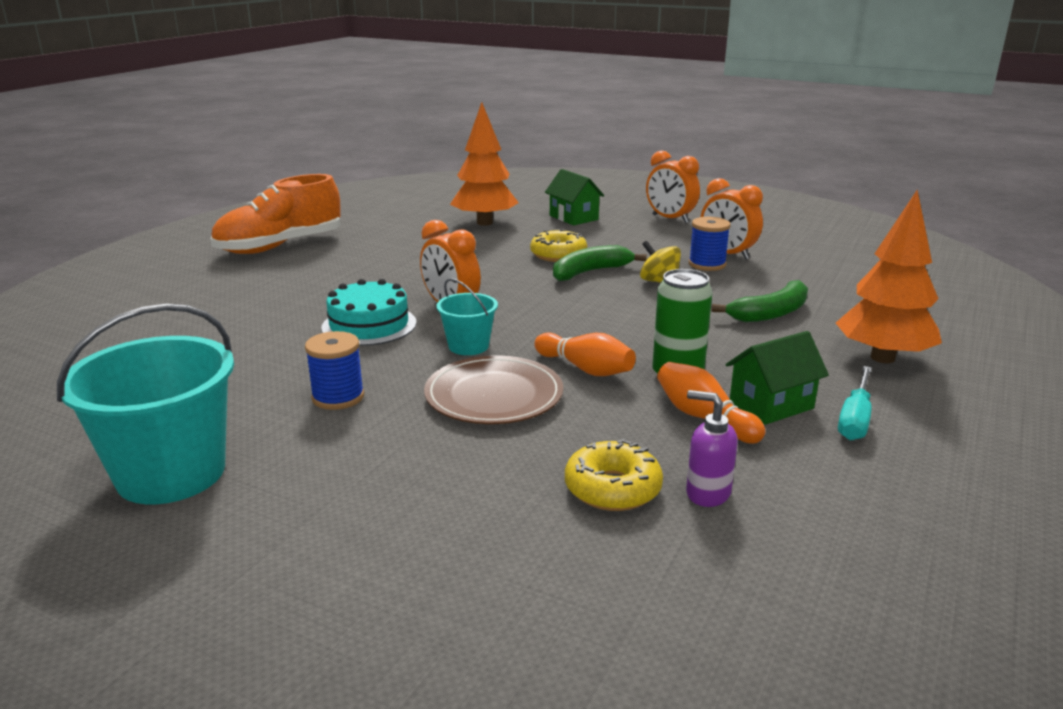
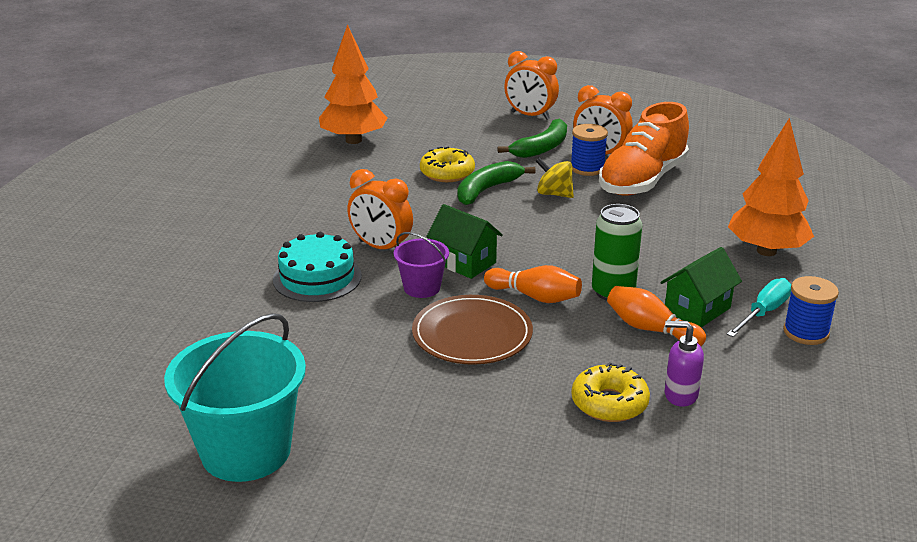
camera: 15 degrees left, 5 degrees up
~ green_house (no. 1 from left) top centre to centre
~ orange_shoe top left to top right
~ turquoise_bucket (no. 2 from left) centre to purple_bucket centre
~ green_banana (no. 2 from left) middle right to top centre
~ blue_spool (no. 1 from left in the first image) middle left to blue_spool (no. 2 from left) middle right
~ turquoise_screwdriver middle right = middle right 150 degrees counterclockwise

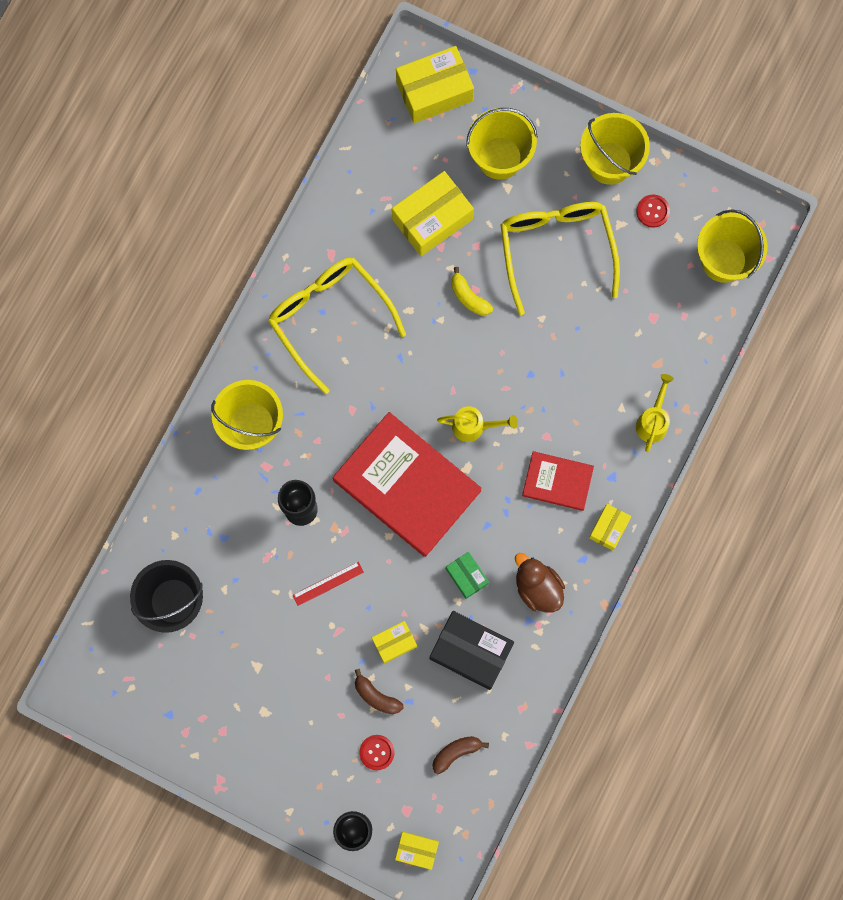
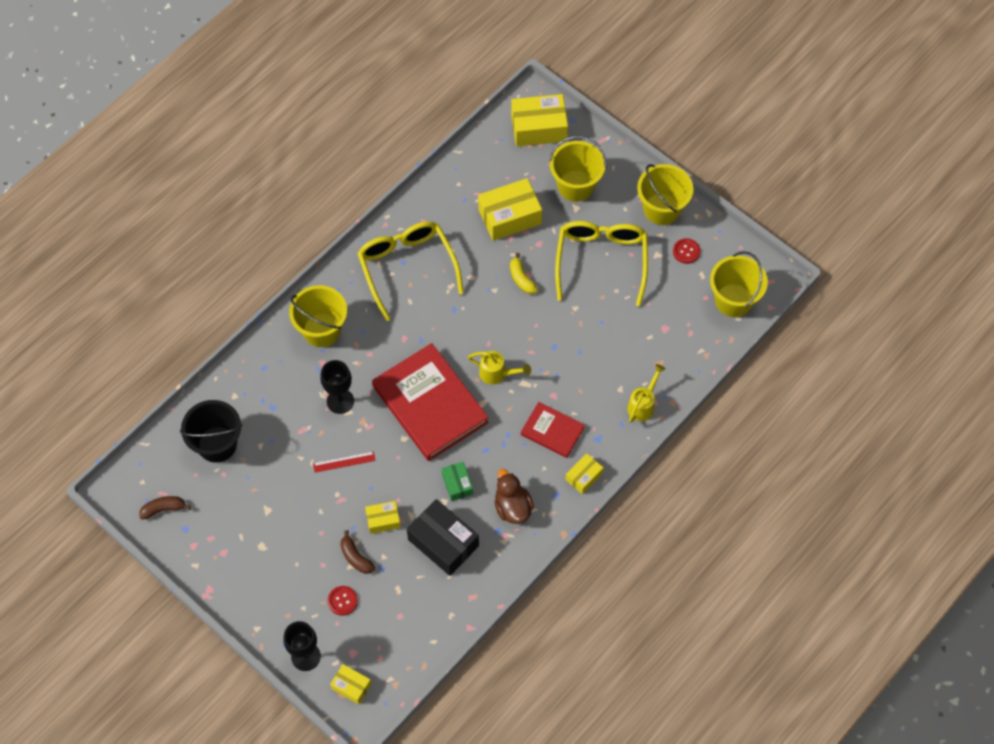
camera: 15 degrees right, 15 degrees down
~ brown_banana (no. 2 from left in the first image) bottom centre to brown_banana (no. 1 from left) bottom left

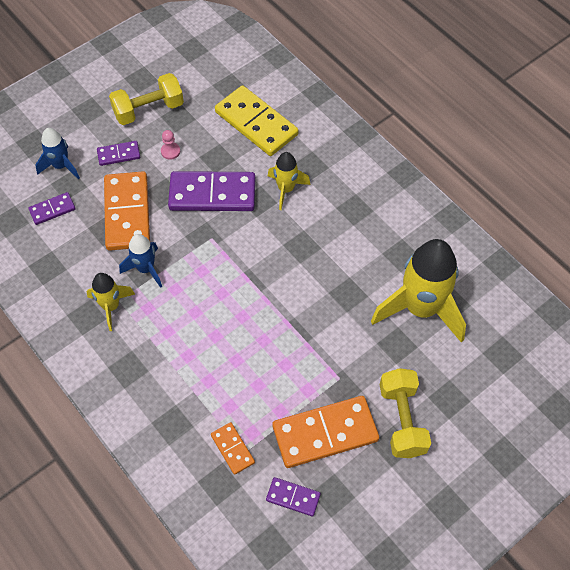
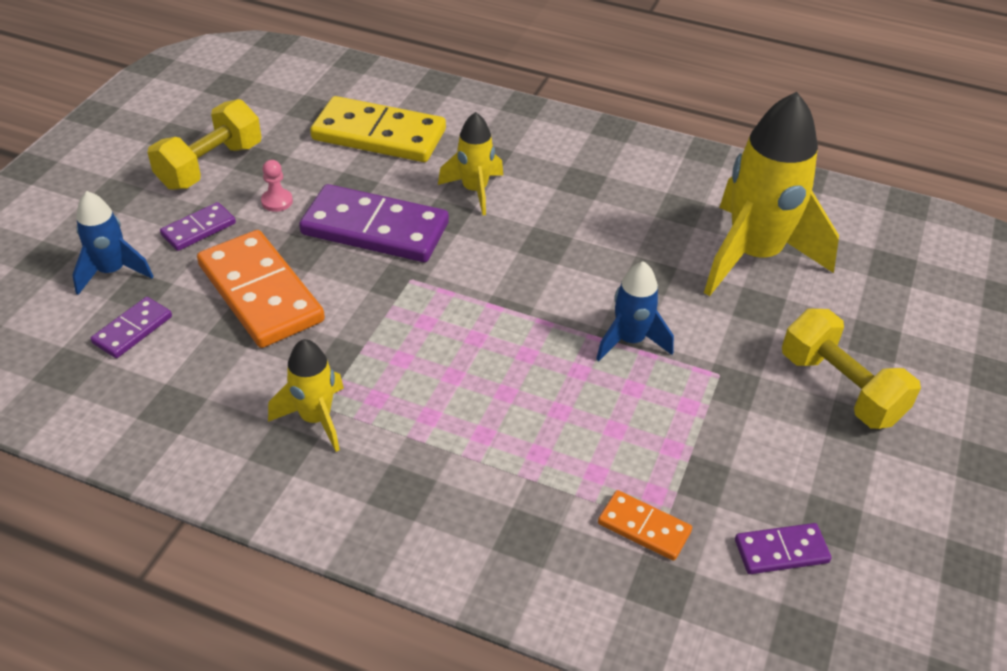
camera: 30 degrees left, 15 degrees down
~ purple_domino (no. 3 from left) centre = top centre 45 degrees clockwise
~ blue_rocket (no. 2 from left) middle left to centre
- orange_domino (no. 3 from left) bottom centre

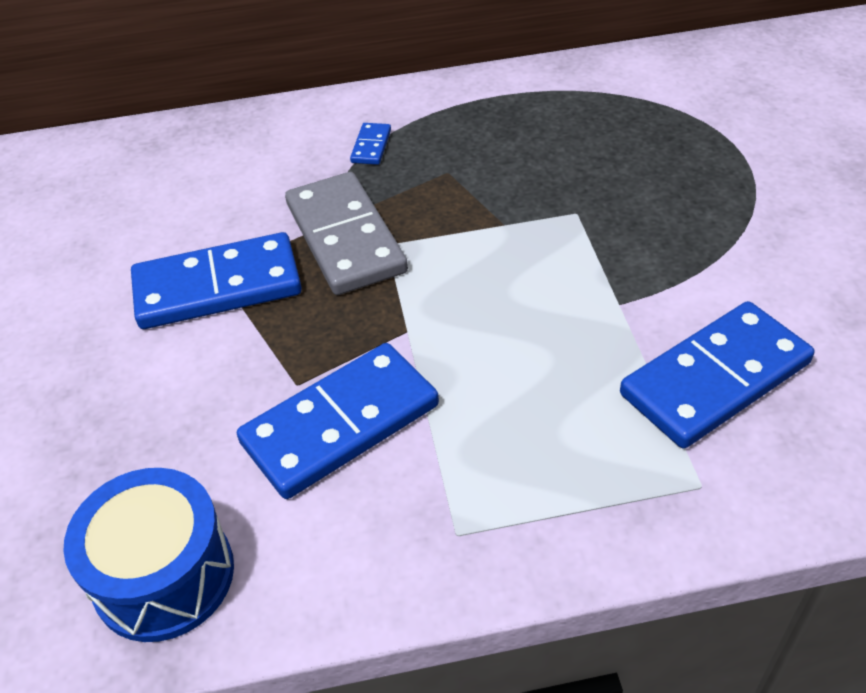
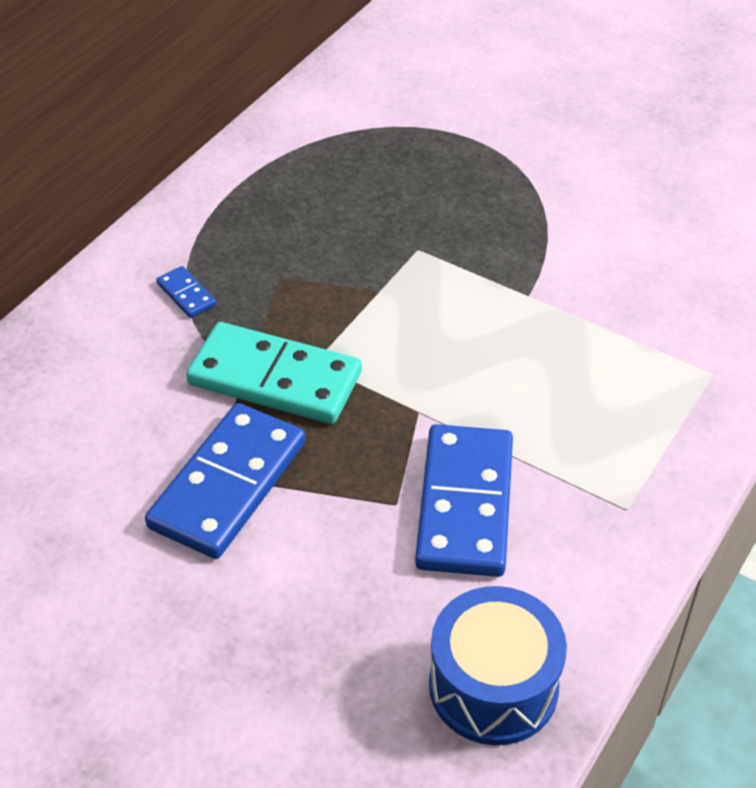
camera: 50 degrees left, 0 degrees up
~ grey_domino centre to turquoise_domino centre
- blue_domino (no. 4 from left) middle right

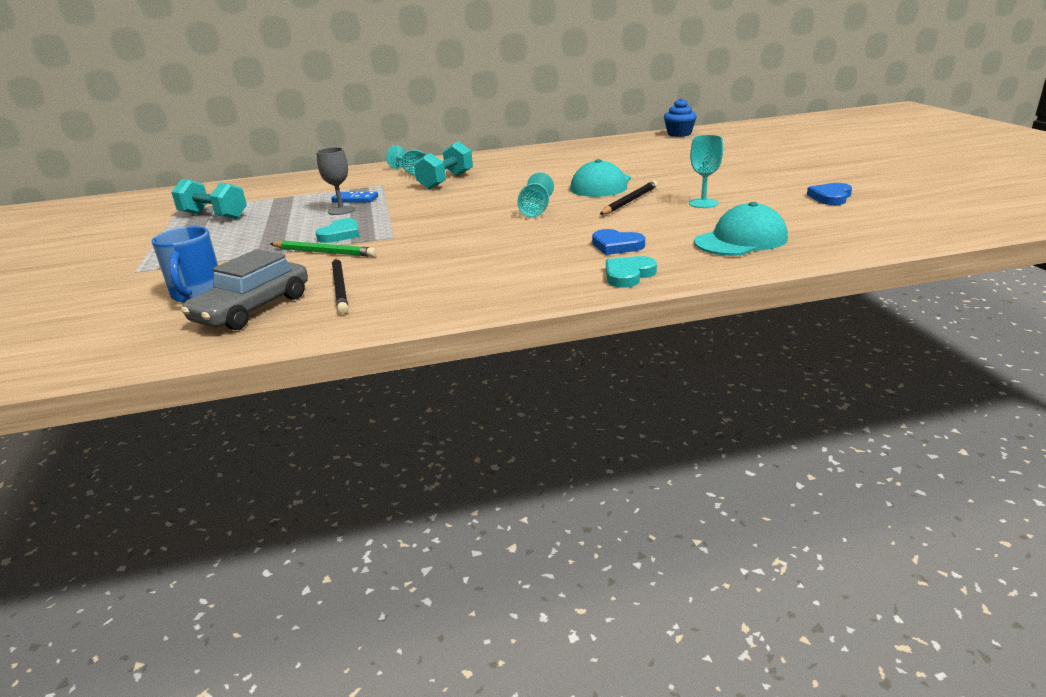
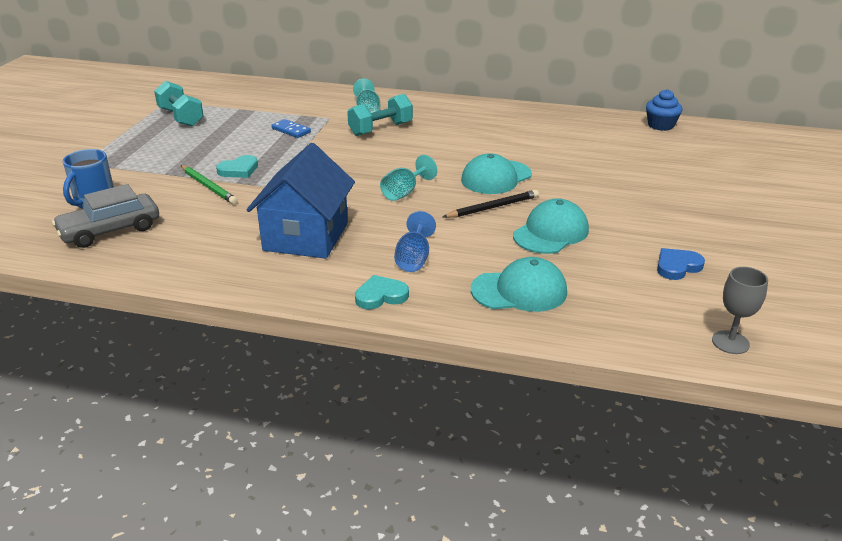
camera: 25 degrees right, 5 degrees up
~ turquoise_goblet (no. 3 from left) top right to turquoise_cap (no. 3 from left) centre
~ grey_goblet top left to middle right
~ blue_heart (no. 1 from left) centre to blue_goblet centre
- black_pencil (no. 1 from left) middle left
+ blue_house centre

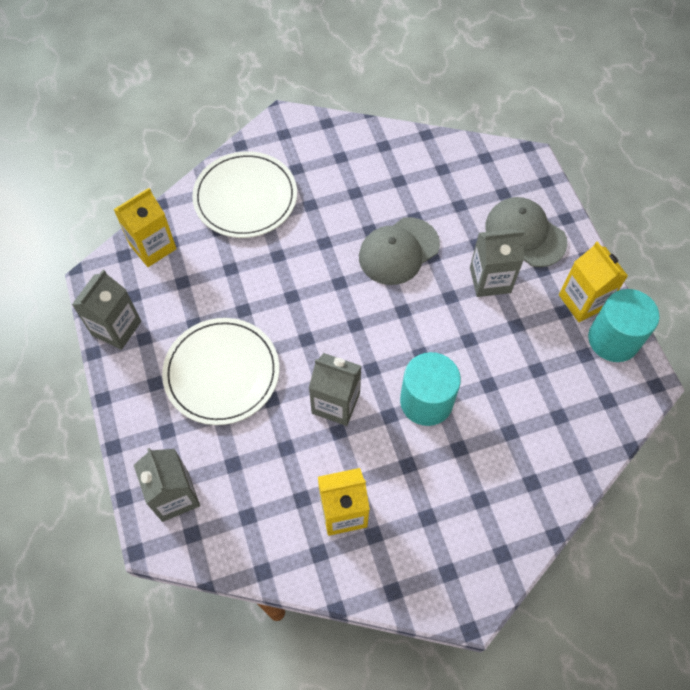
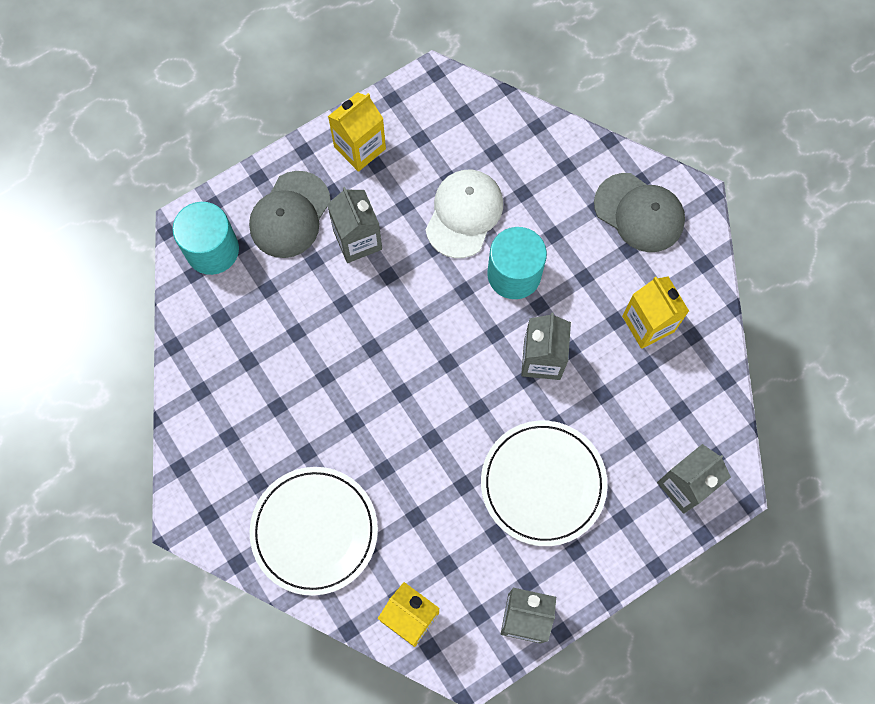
camera: 105 degrees left, 10 degrees up
~ grey_cap (no. 1 from left in the first image) centre to grey_cap (no. 2 from left) top right
~ turquoise_cylinder (no. 2 from left in the first image) middle right to turquoise_cylinder (no. 1 from left) middle left
+ white_cap top centre

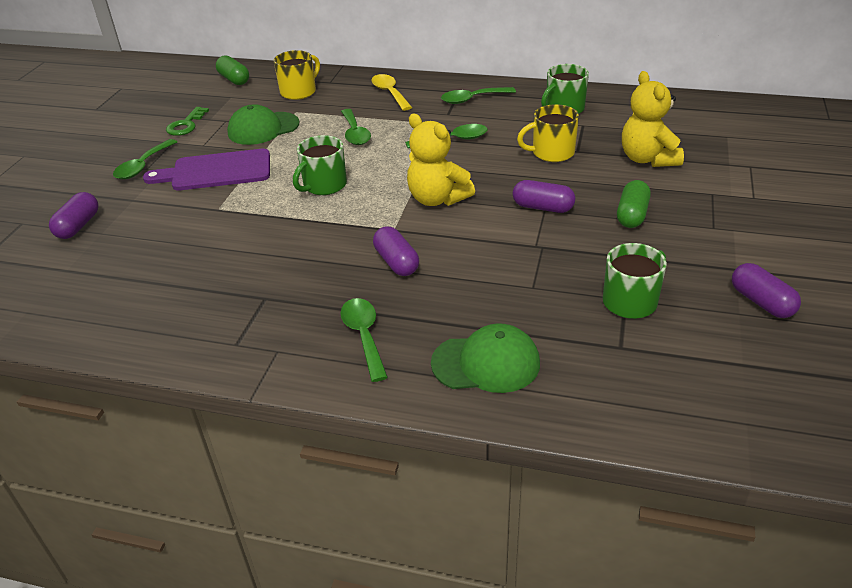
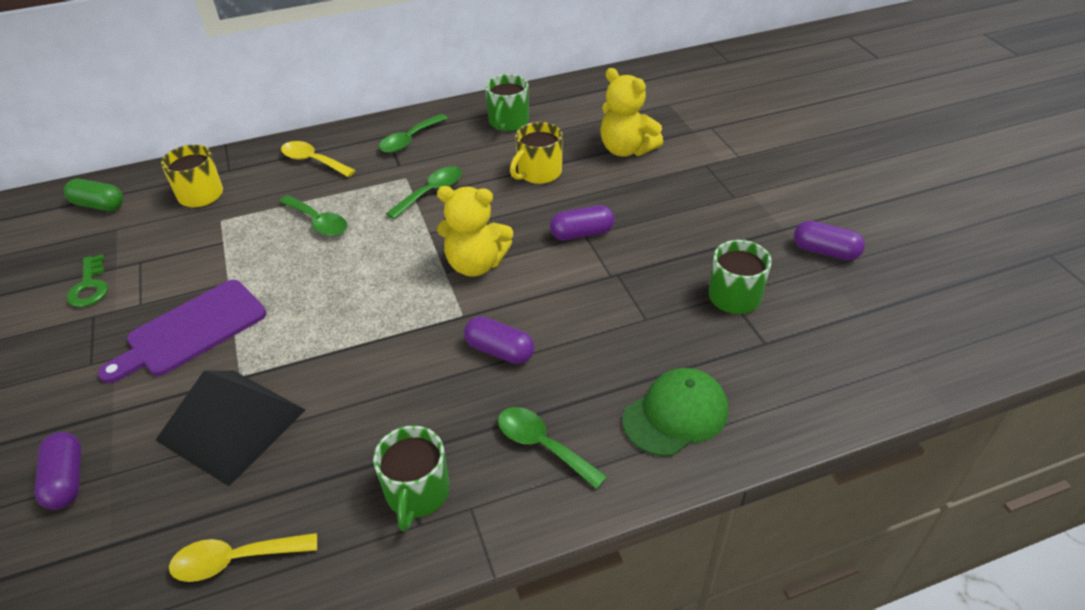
camera: 35 degrees left, 5 degrees up
- green_cap (no. 1 from left) top left
~ green_mug (no. 1 from left) top centre to bottom centre
- green_spoon (no. 1 from left) top left
- green_capsule (no. 2 from left) middle right
+ black_pyramid bottom left
+ yellow_spoon (no. 1 from left) bottom left

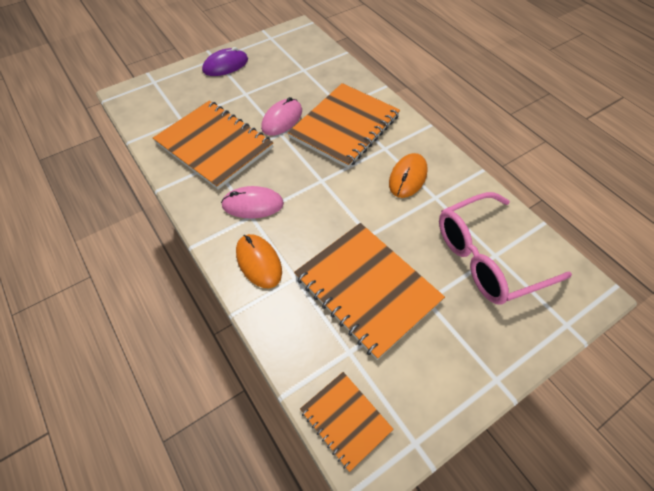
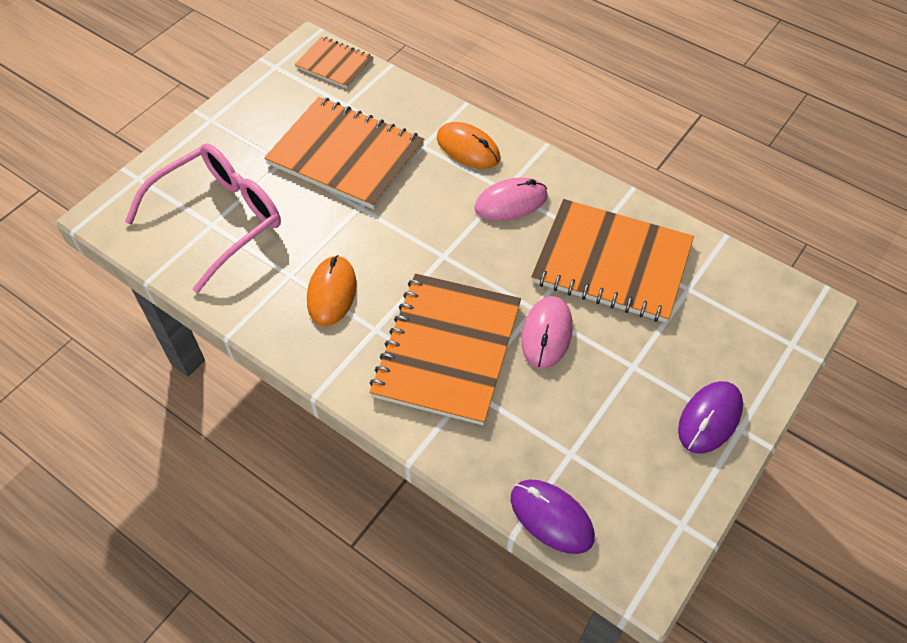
camera: 160 degrees right, 0 degrees up
+ purple_mouse (no. 1 from left) bottom centre

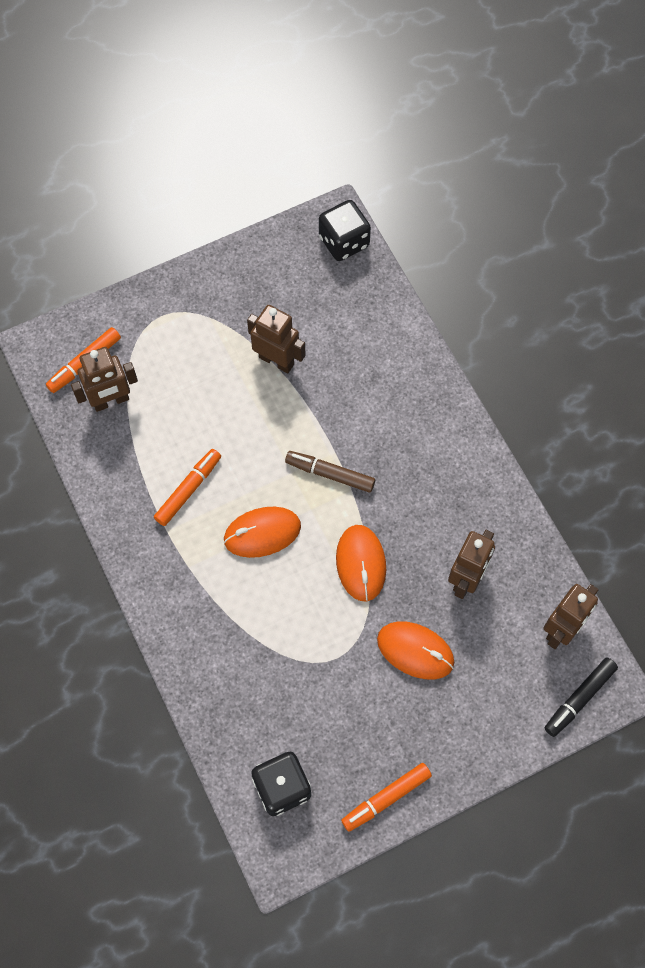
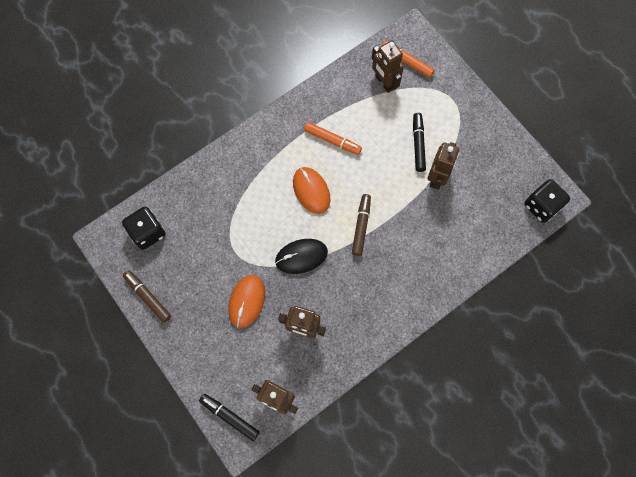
camera: 80 degrees right, 5 degrees up
~ orange_mouse (no. 2 from left) centre to black_mouse centre
~ orange_marker (no. 3 from left) bottom centre to brown_marker (no. 1 from left) middle left
+ black_marker (no. 2 from left) top centre

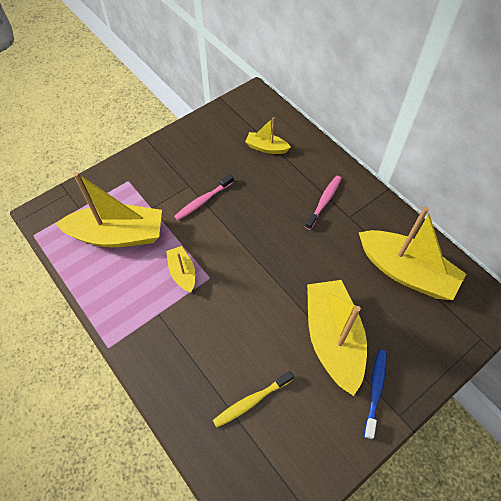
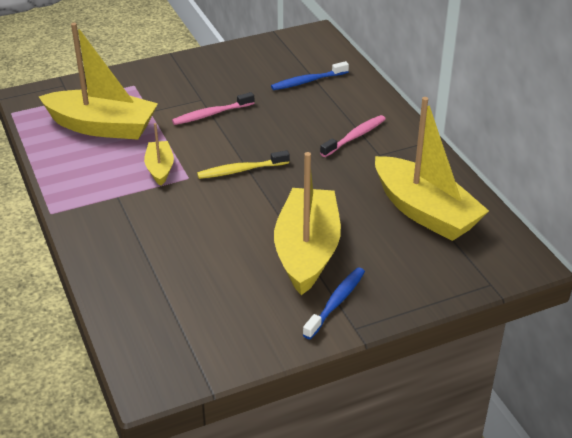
camera: 15 degrees right, 20 degrees down
~ yellow_boat (no. 3 from left) top centre to blue_toothbrush (no. 1 from left) top centre
~ yellow_toothbrush bottom centre to centre

